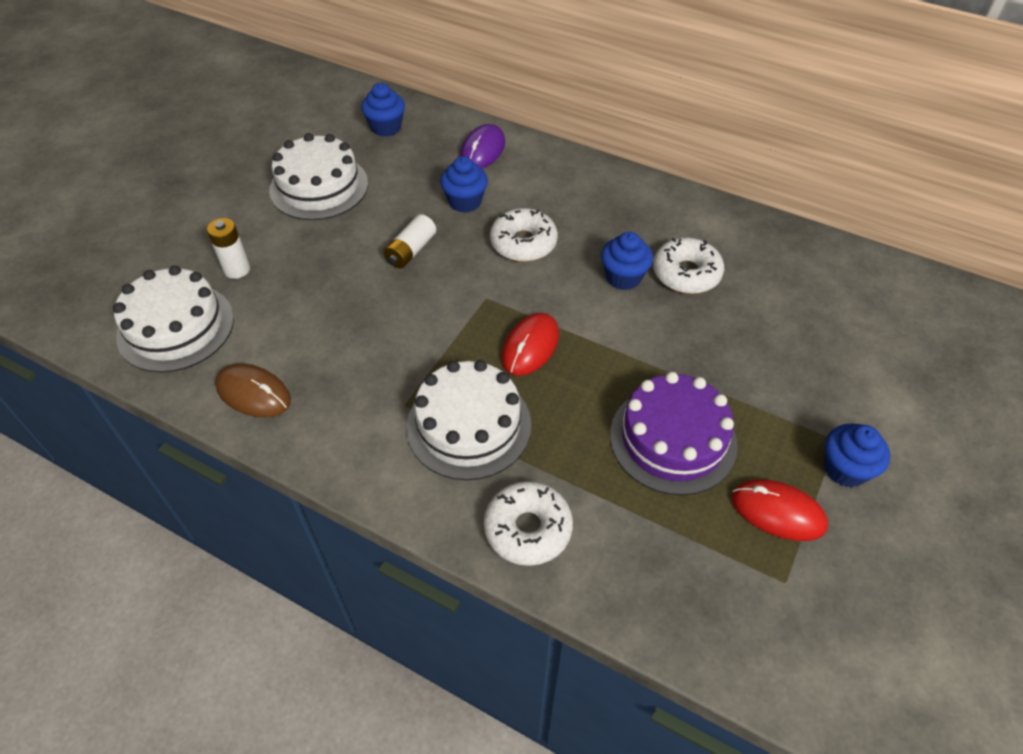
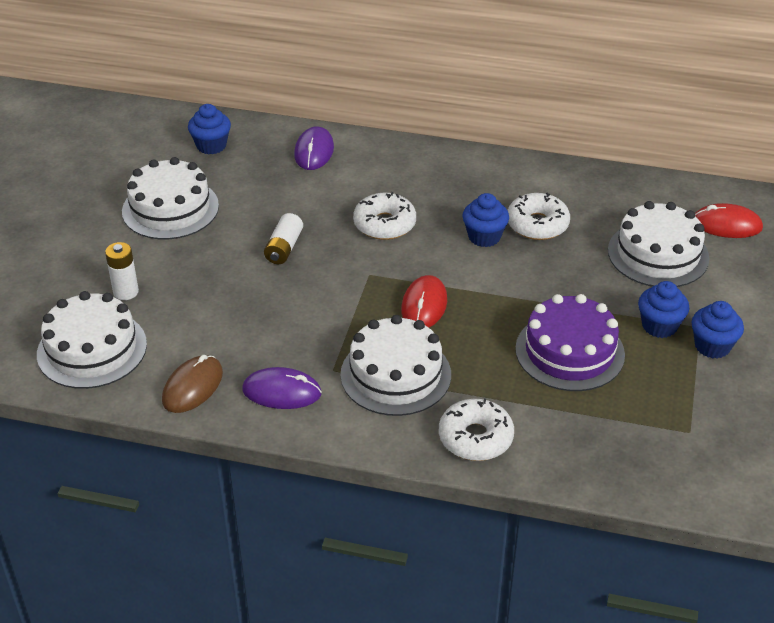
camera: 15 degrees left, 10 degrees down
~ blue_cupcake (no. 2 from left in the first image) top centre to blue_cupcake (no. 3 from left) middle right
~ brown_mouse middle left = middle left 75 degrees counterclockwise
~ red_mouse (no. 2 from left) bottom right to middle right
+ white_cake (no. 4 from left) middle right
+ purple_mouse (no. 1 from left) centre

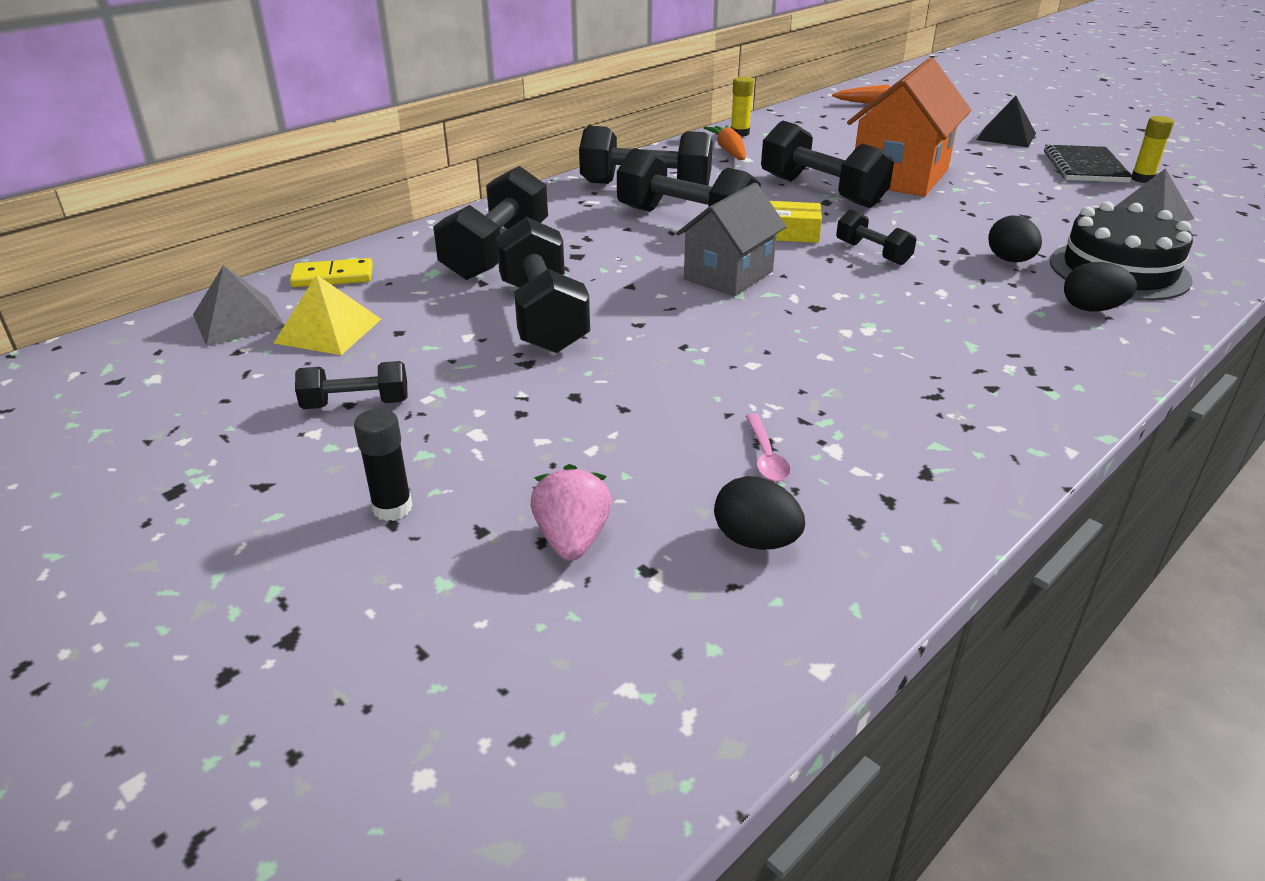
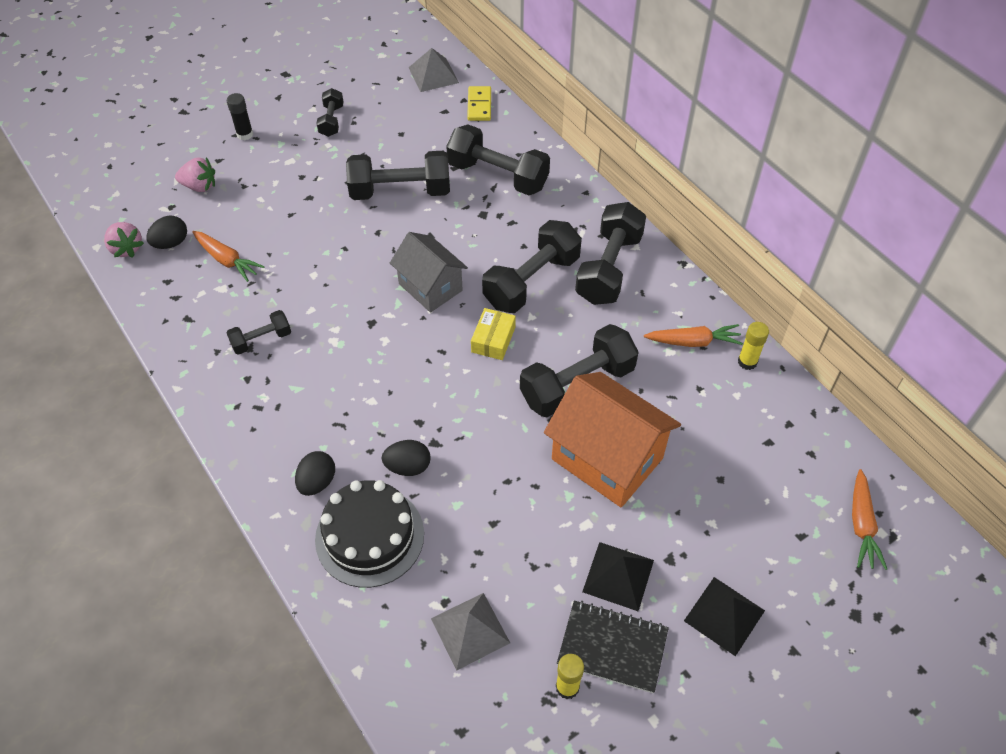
camera: 100 degrees right, 20 degrees up
~ black_dumbbell (no. 7 from left in the first image) top right to black_dumbbell (no. 1 from left) middle left
- yellow_pyramid middle left
~ pink_spoon centre to orange_carrot (no. 1 from left) middle left
+ pink_strawberry (no. 1 from left) top left
+ black_pyramid (no. 1 from left) bottom centre

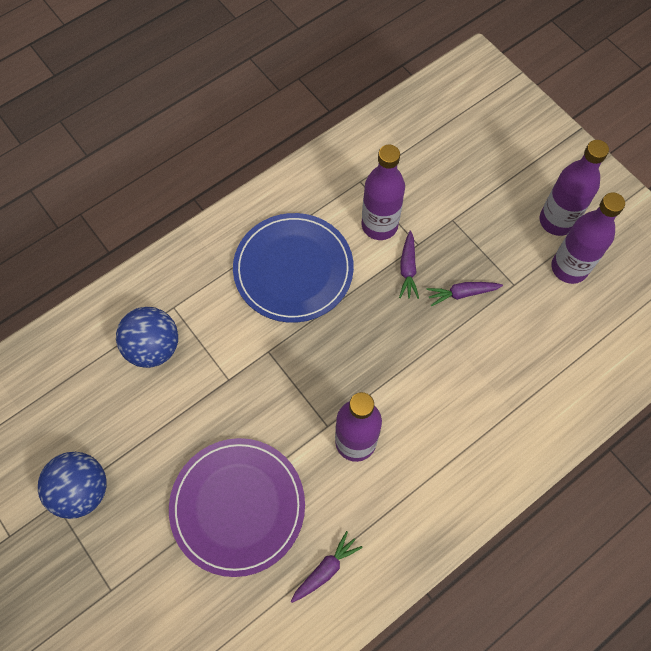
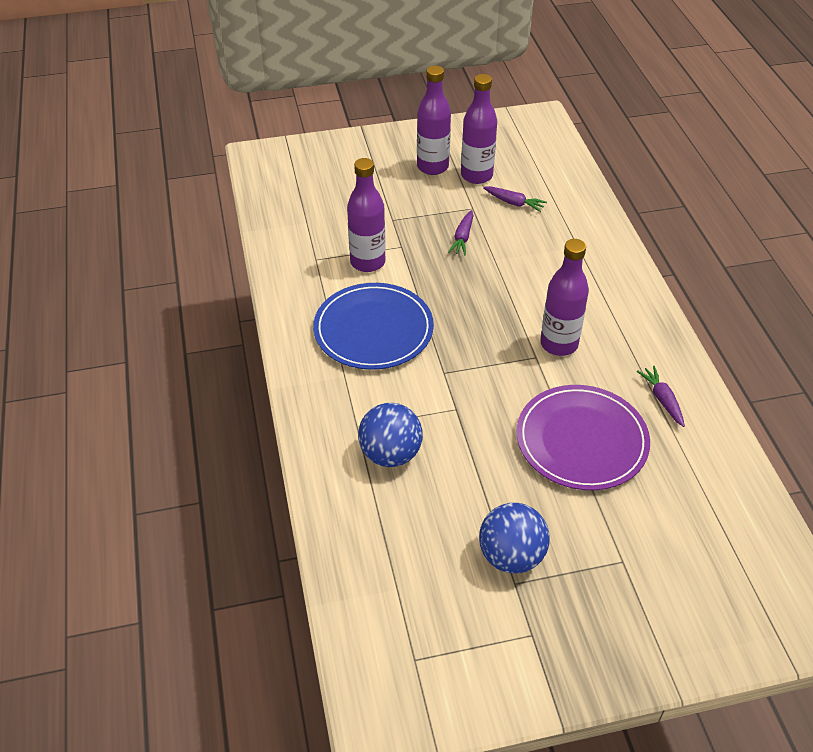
camera: 65 degrees left, 20 degrees down
~ purple_carrot (no. 2 from left) centre to top centre

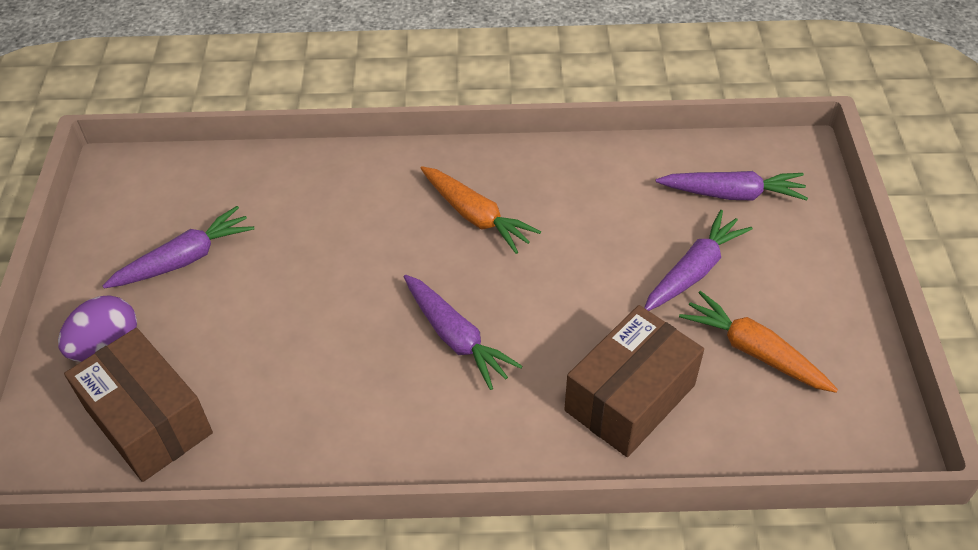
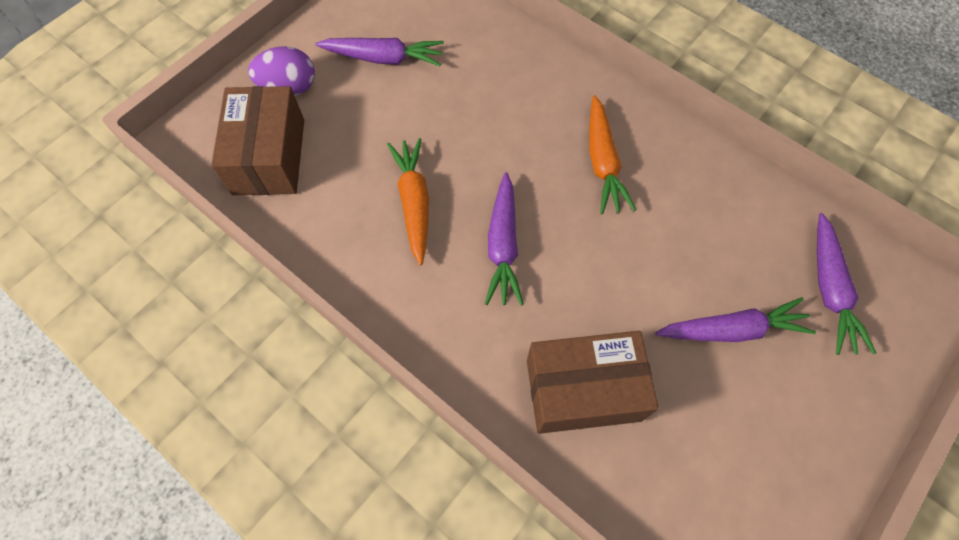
camera: 40 degrees right, 15 degrees up
~ purple_carrot (no. 4 from left) middle right = middle right 45 degrees clockwise
~ orange_carrot (no. 2 from left in the first image) middle right to orange_carrot (no. 1 from left) centre

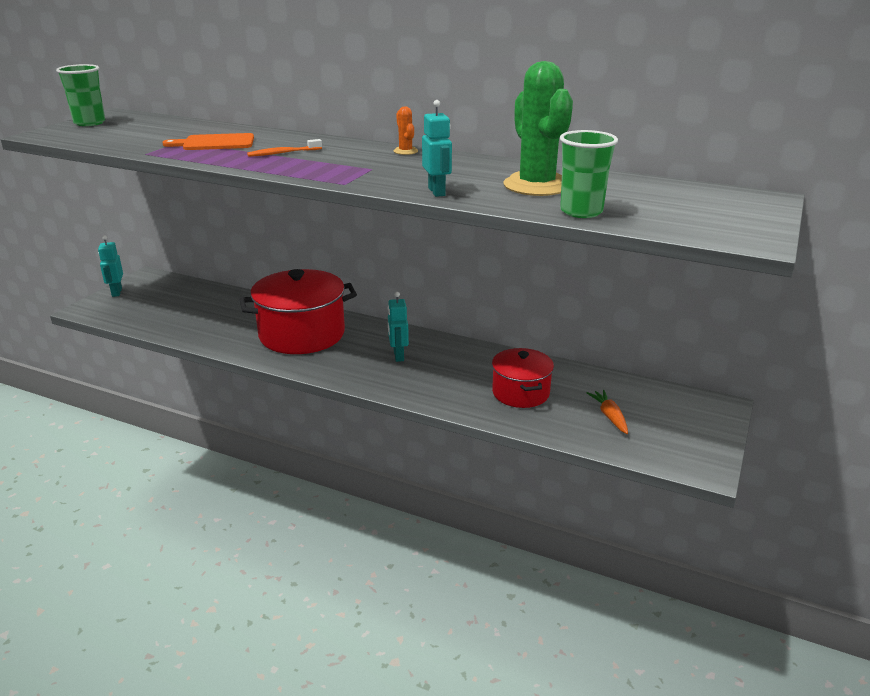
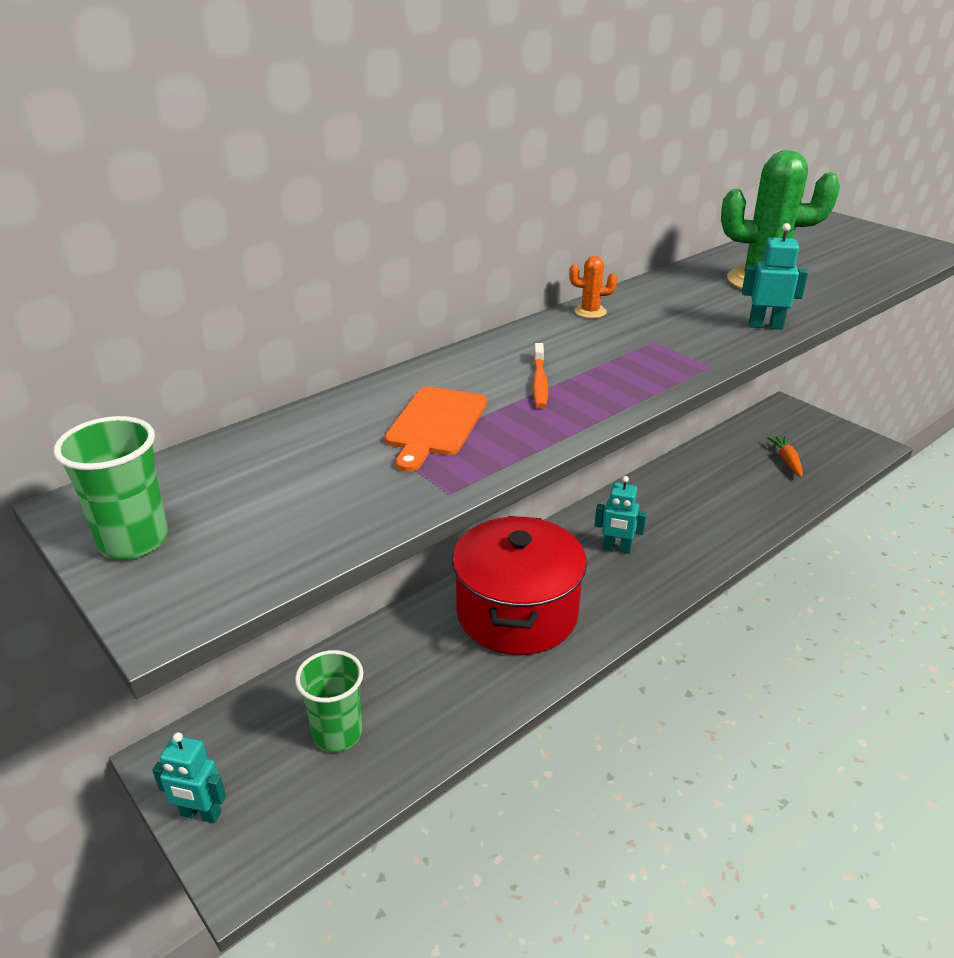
camera: 65 degrees left, 5 degrees up
~ green_cup (no. 2 from left) top right to bottom centre
- red_pot (no. 2 from left) centre
~ orange_carrot middle right = middle right 75 degrees clockwise

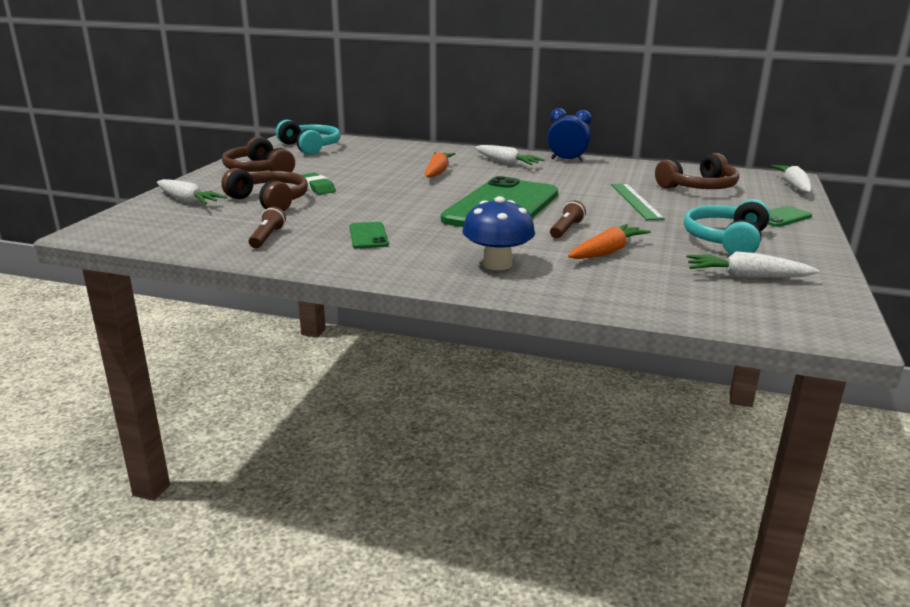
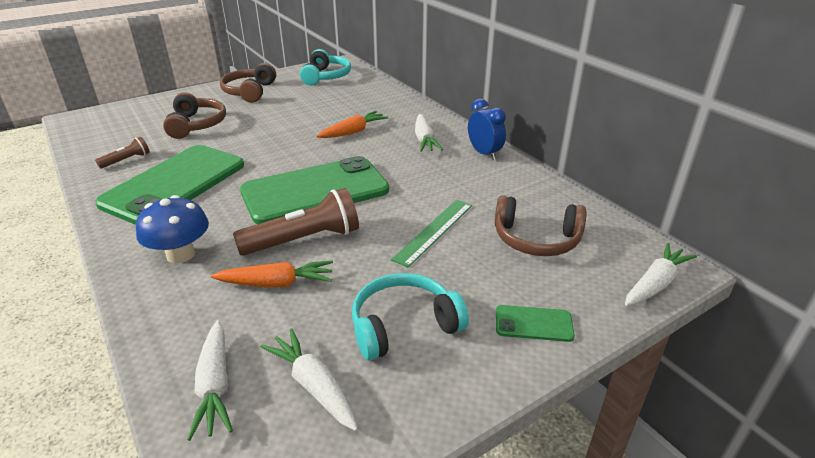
camera: 40 degrees right, 10 degrees up
- green_eraser top centre
~ white_carrot (no. 1 from left) top left to bottom left
~ brown_flashlight (no. 2 from left) centre = centre x1.96
~ green_phone (no. 1 from left) centre = middle left x2.48

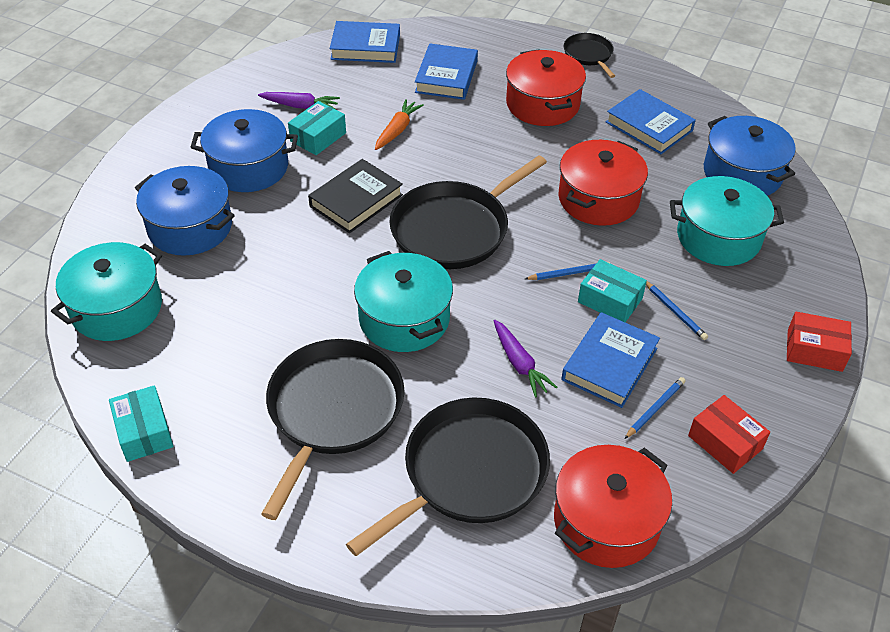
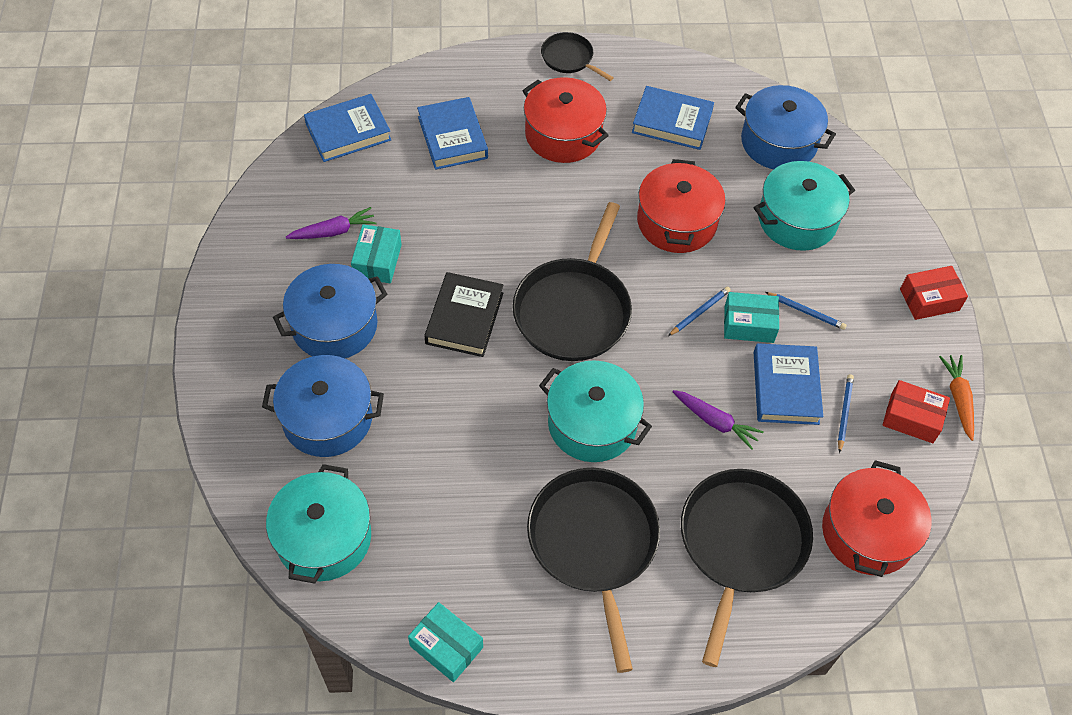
camera: 30 degrees left, 10 degrees up
~ orange_carrot top centre to middle right

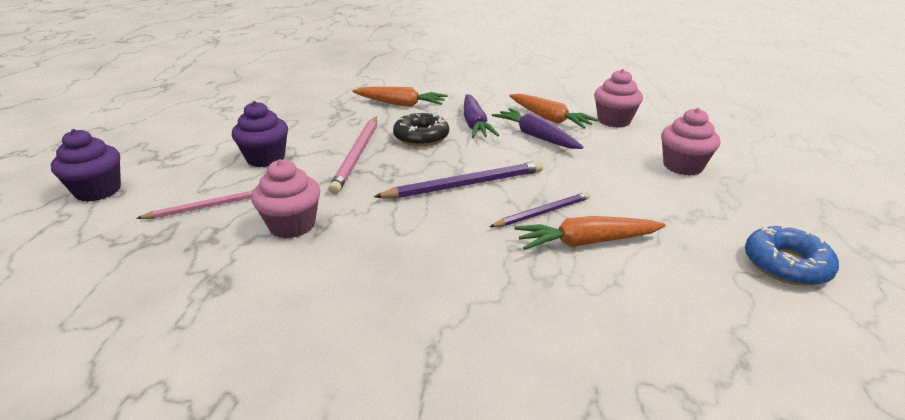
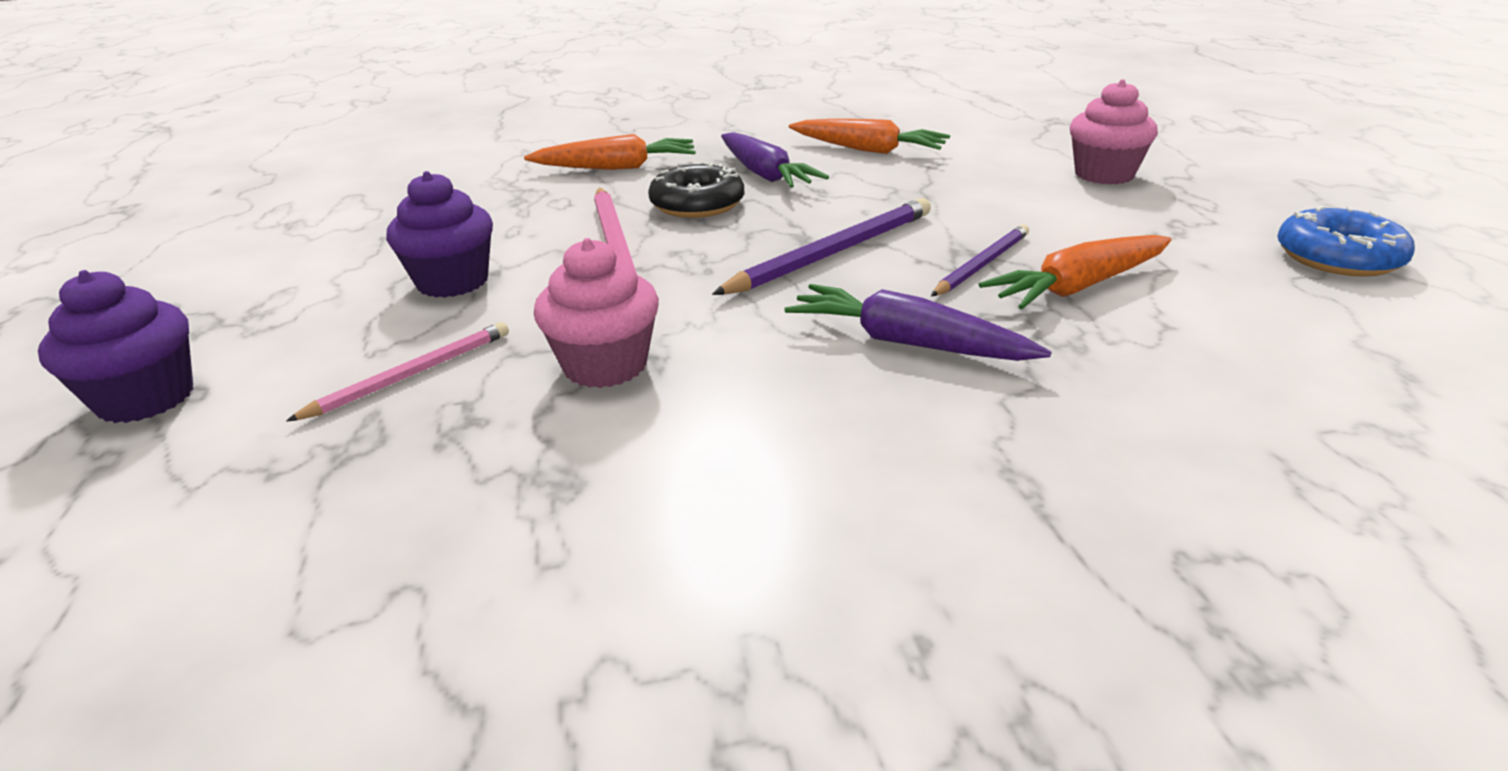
camera: 20 degrees left, 0 degrees up
- pink_cupcake (no. 2 from left) top right
~ purple_carrot (no. 2 from left) top centre to centre

